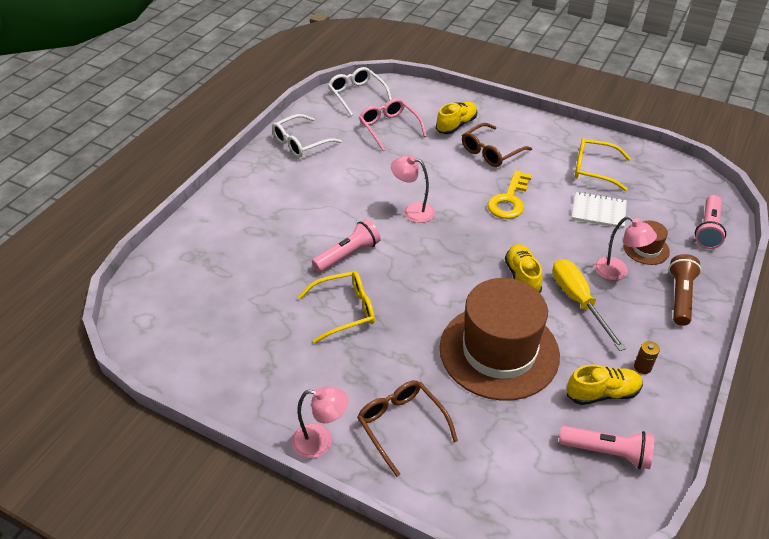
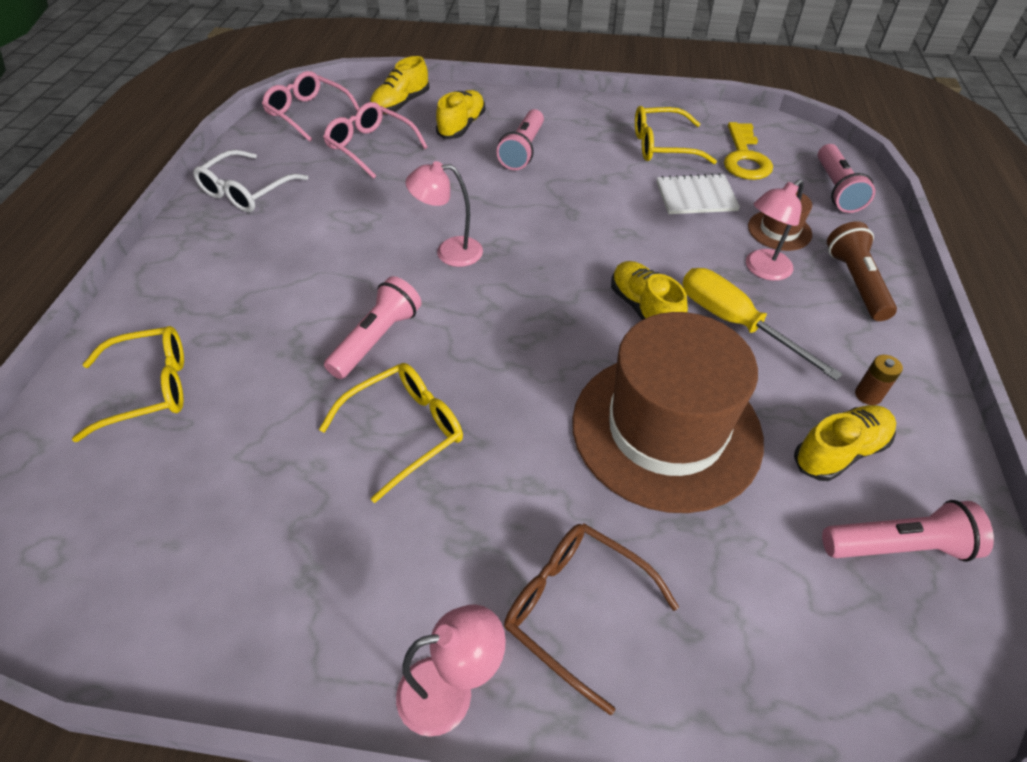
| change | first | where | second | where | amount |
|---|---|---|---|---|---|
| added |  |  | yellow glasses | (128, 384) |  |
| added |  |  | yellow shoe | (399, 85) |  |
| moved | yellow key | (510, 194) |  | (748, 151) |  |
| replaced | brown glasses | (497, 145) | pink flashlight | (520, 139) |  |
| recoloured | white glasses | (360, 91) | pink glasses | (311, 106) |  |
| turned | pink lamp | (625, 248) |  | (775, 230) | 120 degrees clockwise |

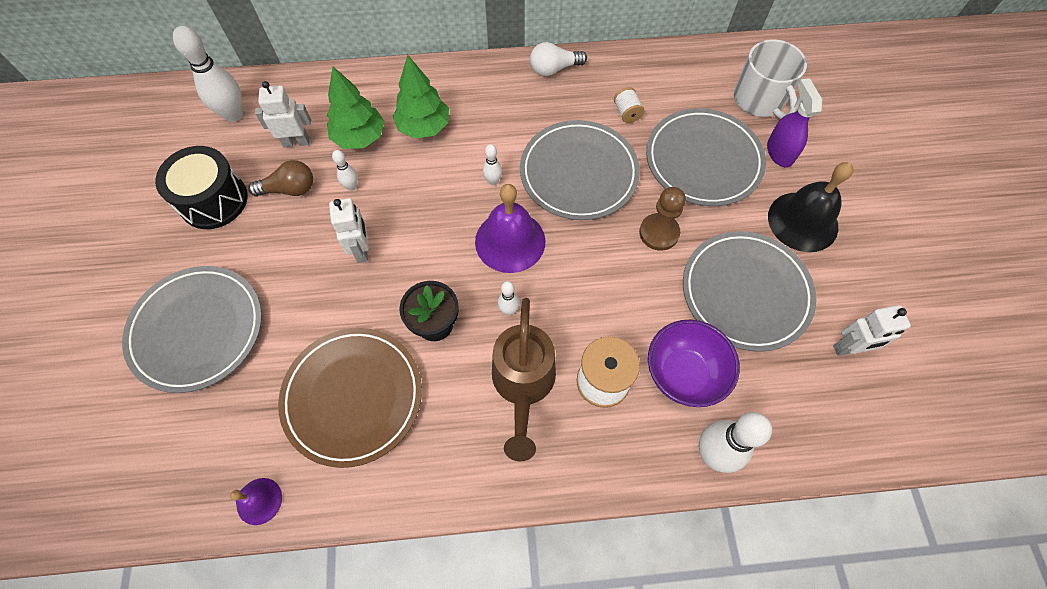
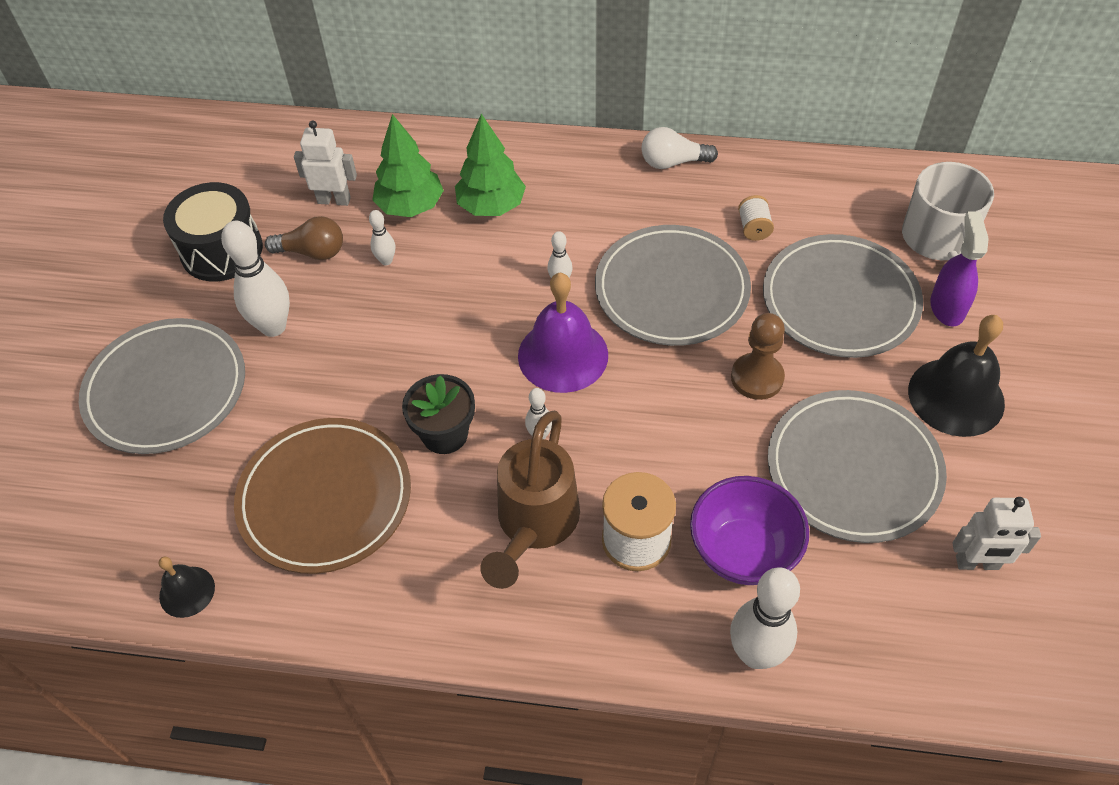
| change | first | where | second | where | amount |
|---|---|---|---|---|---|
| removed | white robot | (349, 230) |  |  |  |
| moved | white bowling pin | (208, 74) |  | (255, 279) |  |
| recoloured | purple bell | (256, 501) | black bell | (186, 587) |  |

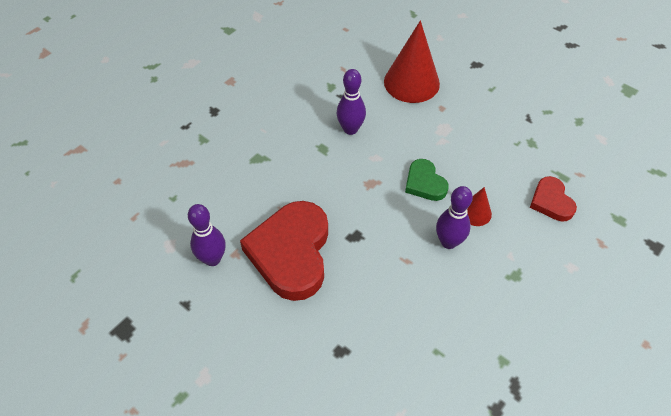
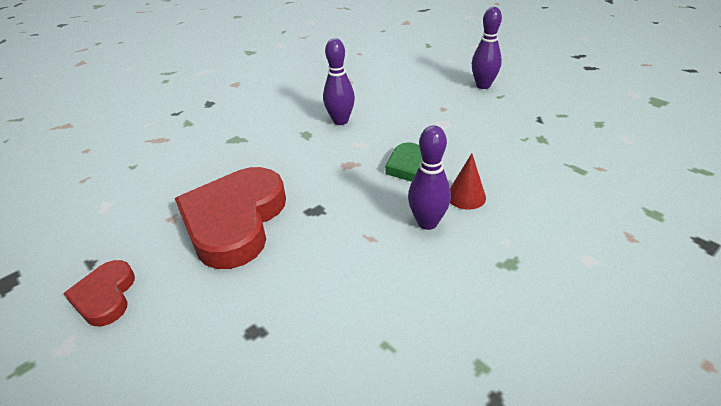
| change | first | where | second | where | amount |
|---|---|---|---|---|---|
| removed | red cone | (412, 61) |  |  |  |
| moved | purple bowling pin | (207, 235) |  | (487, 48) |  |
| moved | red heart | (553, 198) |  | (99, 293) |  |

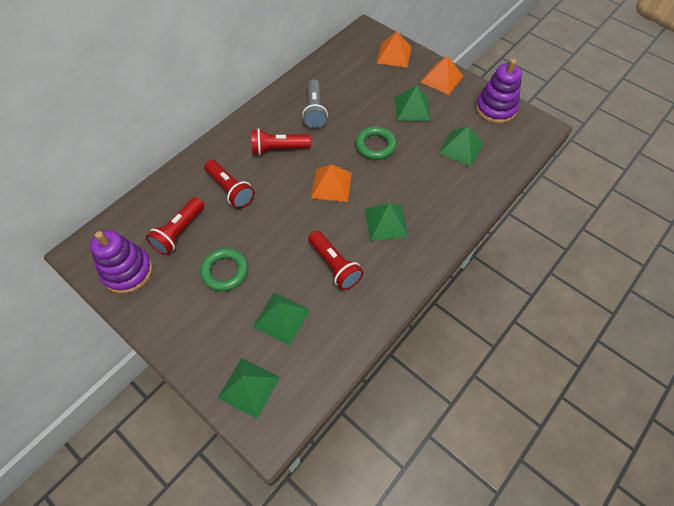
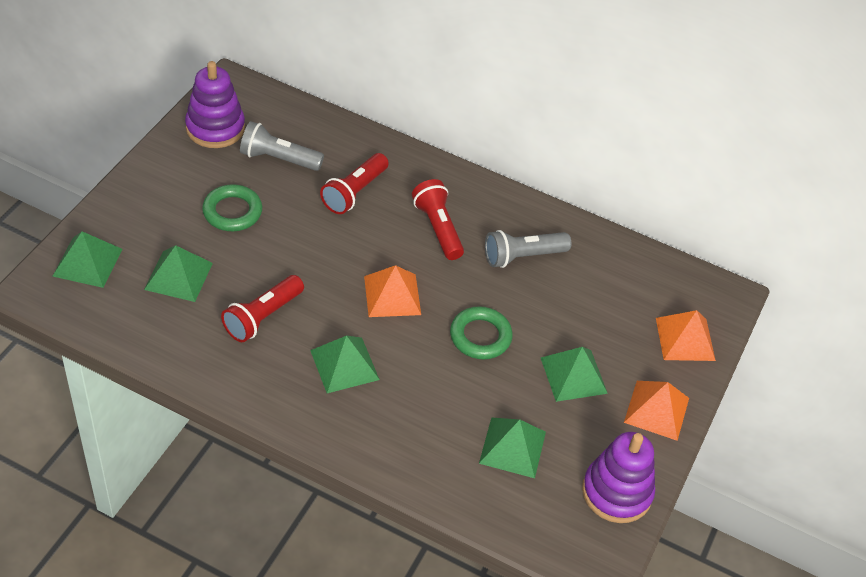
| change | first | where | second | where | amount |
|---|---|---|---|---|---|
| recoloured | red flashlight | (175, 226) | grey flashlight | (282, 146) |  |

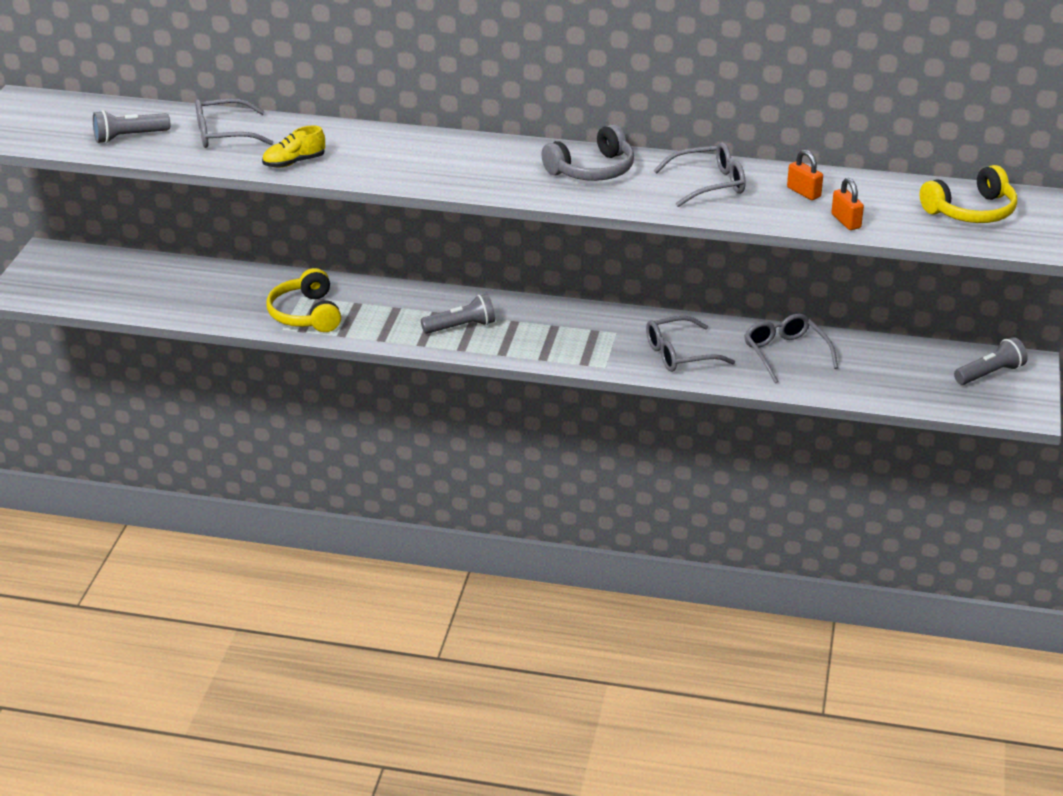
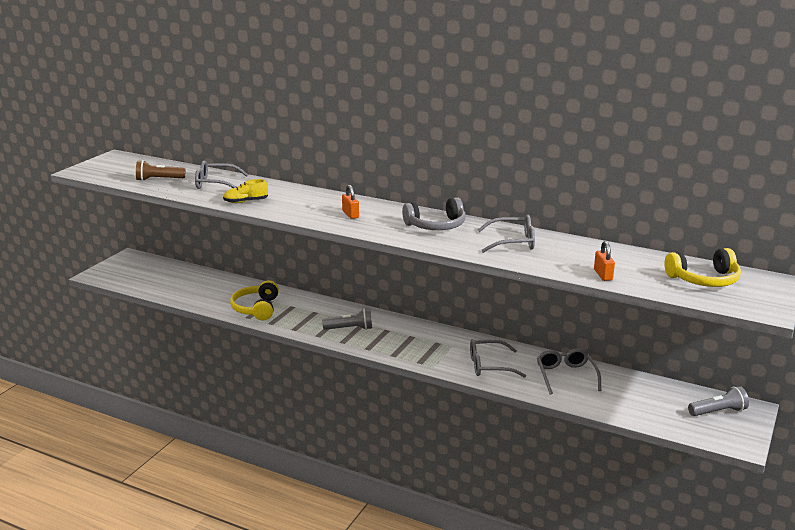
| change | first | where | second | where | amount |
|---|---|---|---|---|---|
| moved | orange padlock | (805, 175) |  | (350, 202) |  |
| recoloured | grey flashlight | (131, 126) | brown flashlight | (160, 170) |  |

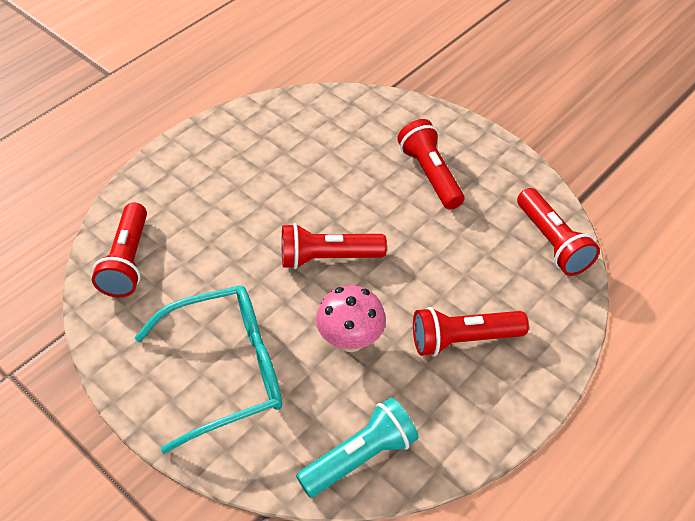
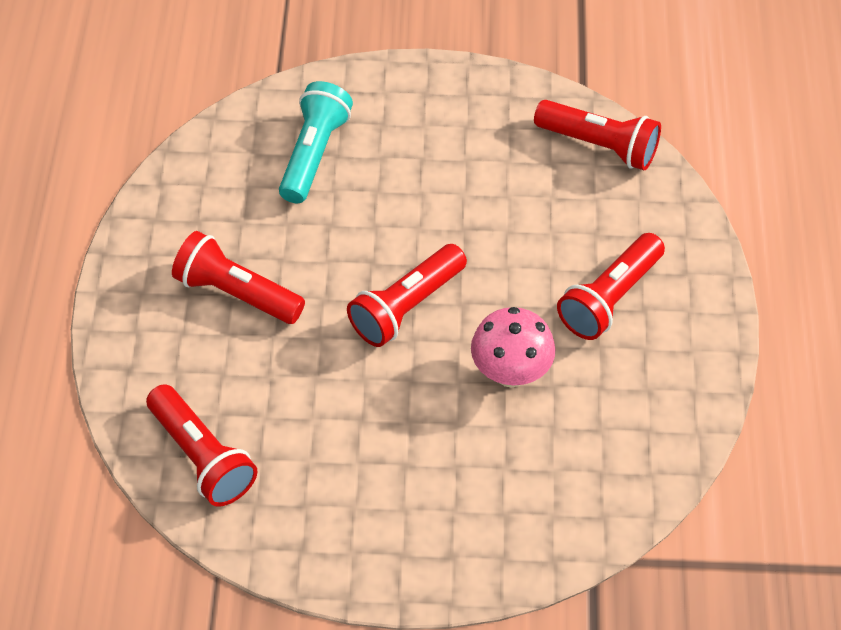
| change | first | where | second | where | amount |
|---|---|---|---|---|---|
| removed | turquoise glasses | (208, 370) |  |  |  |
| moved | turquoise flashlight | (357, 447) |  | (316, 142) |  |
| moved | red flashlight | (430, 164) |  | (238, 277) |  |

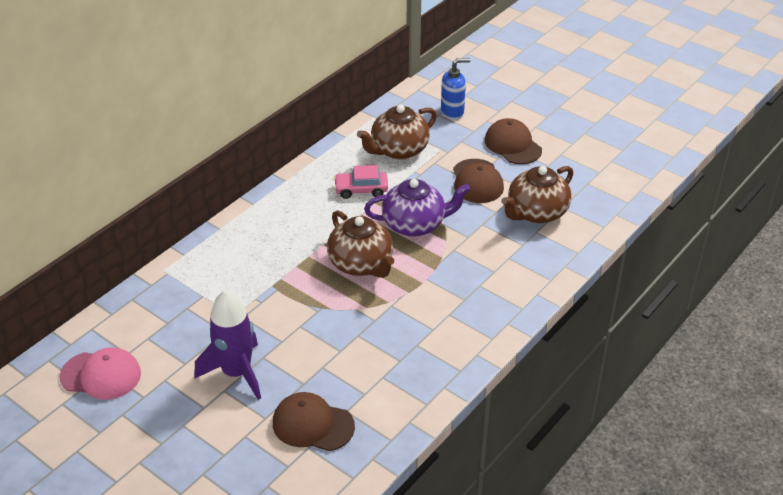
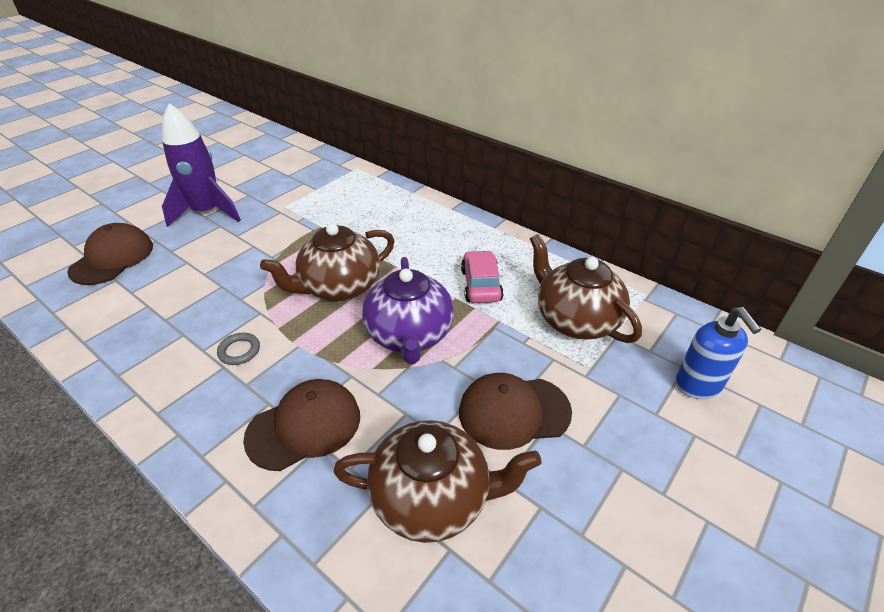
| change | first | where | second | where | amount |
|---|---|---|---|---|---|
| removed | pink cap | (100, 373) |  |  |  |
| added |  |  | grey ring | (238, 349) |  |
| moved | brown cap | (513, 141) |  | (301, 425) |  |
| turned | brown teapot | (537, 194) |  | (437, 481) | 135 degrees clockwise |

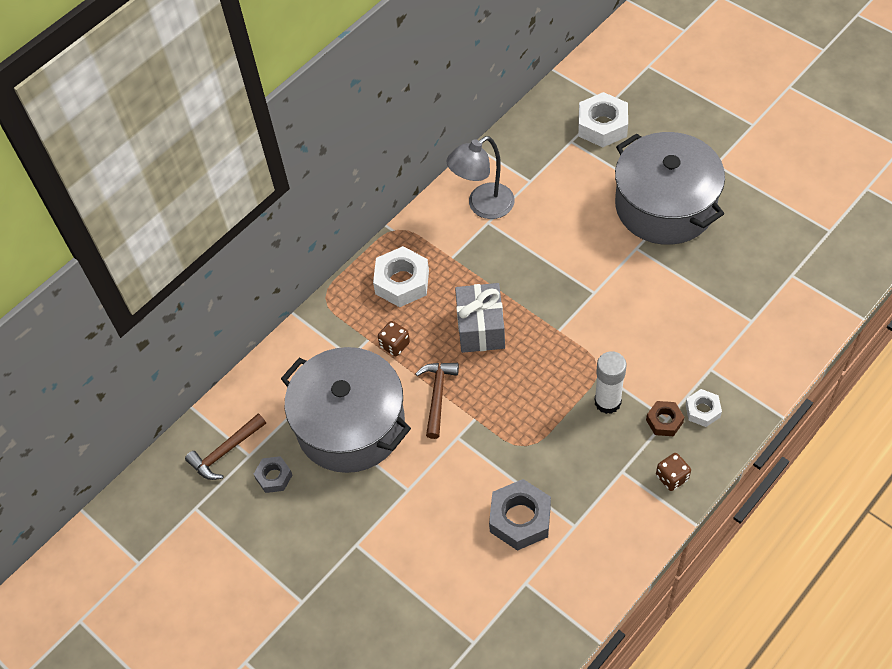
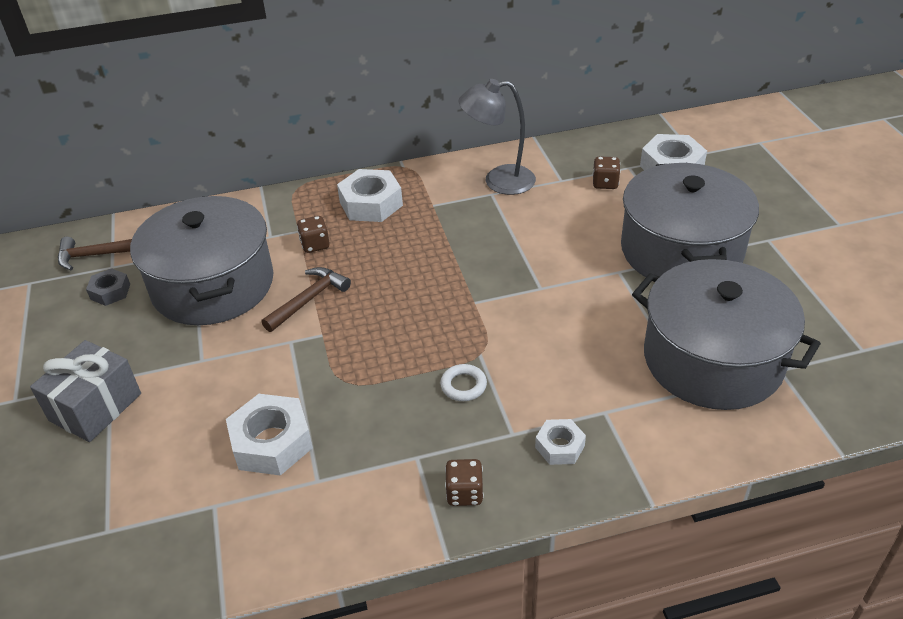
| change | first | where | second | where | amount |
|---|---|---|---|---|---|
| removed | brown nut | (665, 418) |  |  |  |
| added |  |  | brown dice | (607, 172) |  |
| added |  |  | grey pot | (726, 334) |  |
| moved | grey gift | (480, 318) |  | (85, 391) |  |
| replaced | white glue stick | (610, 382) | white ring | (463, 382) |  |
| recoloured | grey nut | (520, 515) | white nut | (269, 435) |  |

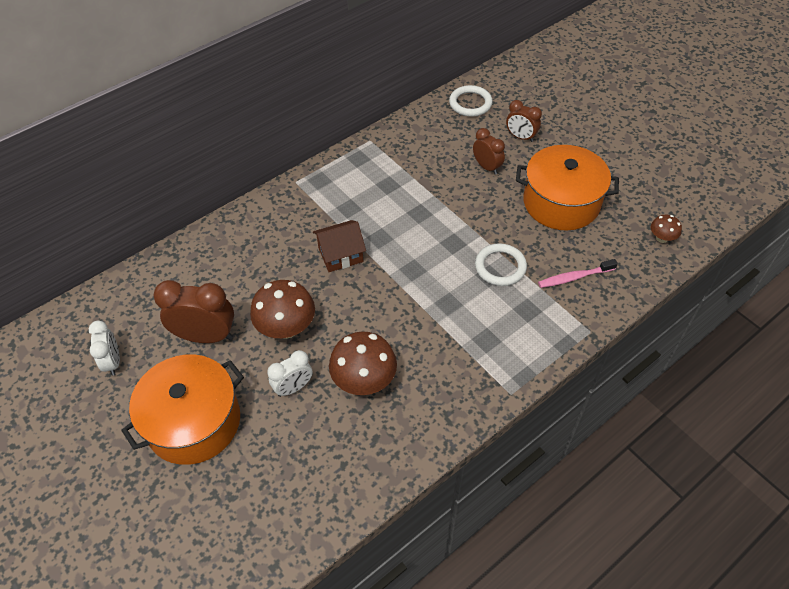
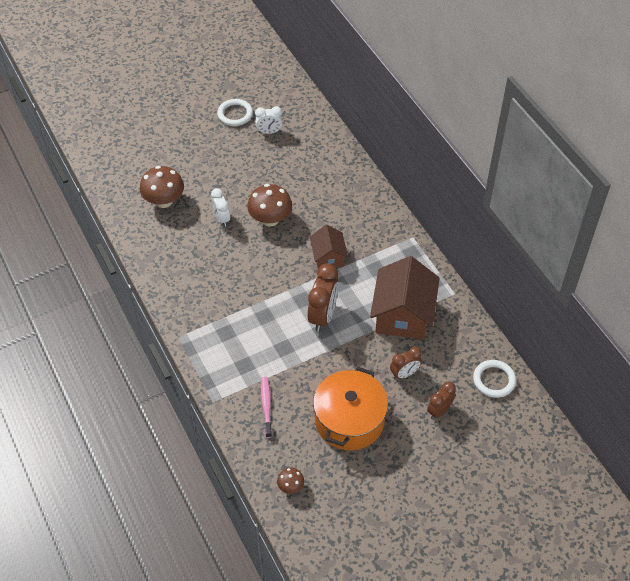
| change | first | where | second | where | amount |
|---|---|---|---|---|---|
| removed | orange pot | (182, 410) |  |  |  |
| added |  |  | brown house | (405, 298) |  |
| moved | brown clock | (193, 311) |  | (323, 298) |  |
| moved | brown mushroom | (363, 363) |  | (162, 187) |  |
| moved | white ring | (501, 264) |  | (235, 112) |  |

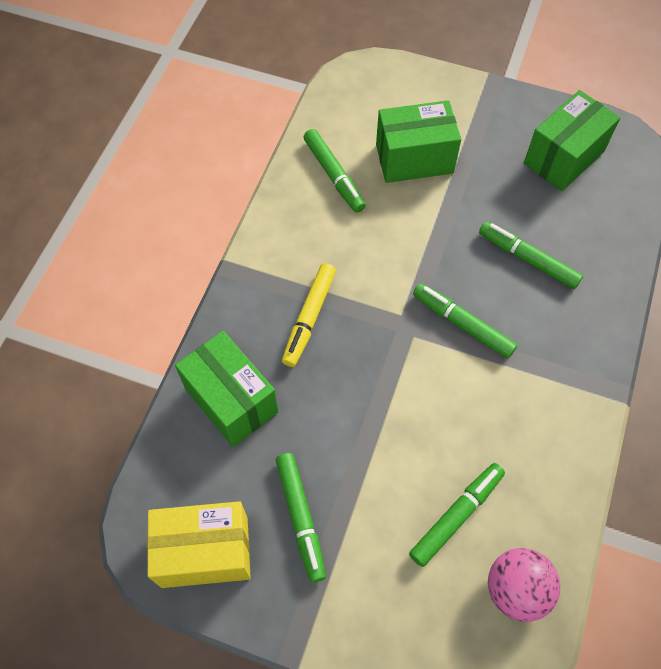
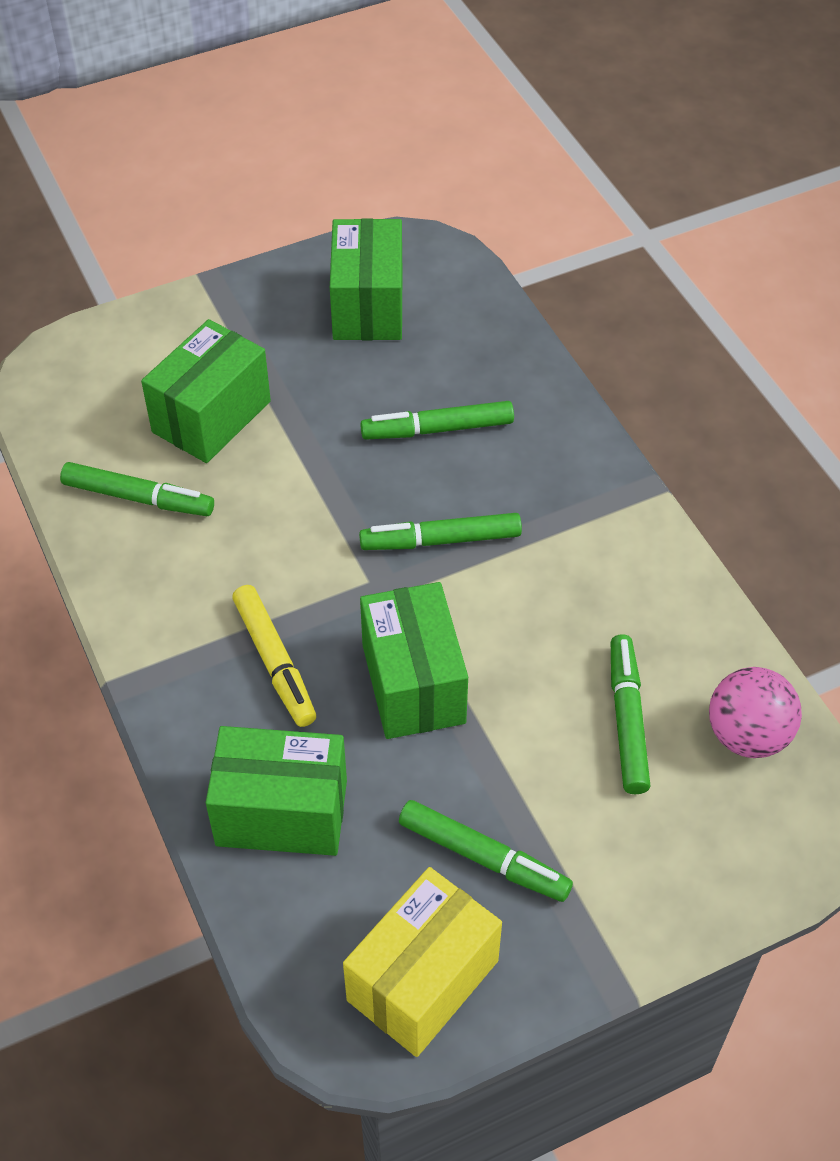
| change | first | where | second | where | amount |
|---|---|---|---|---|---|
| added |  |  | green box | (414, 660) |  |

